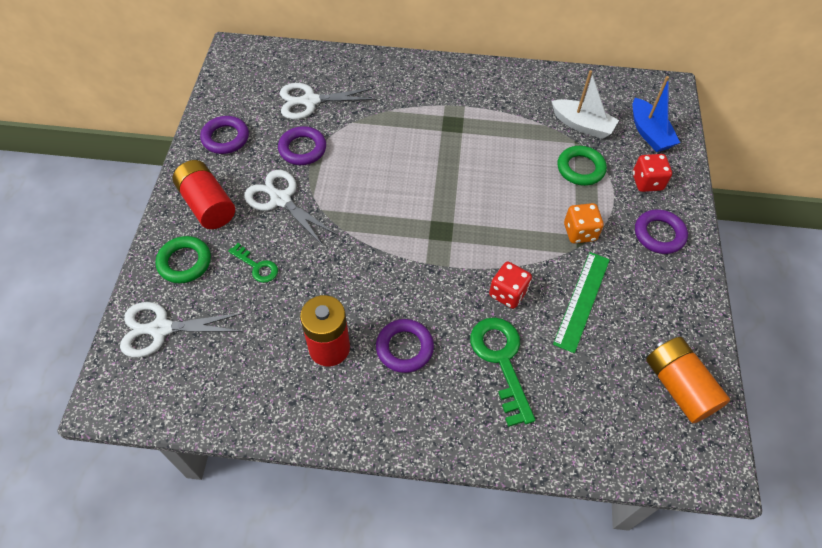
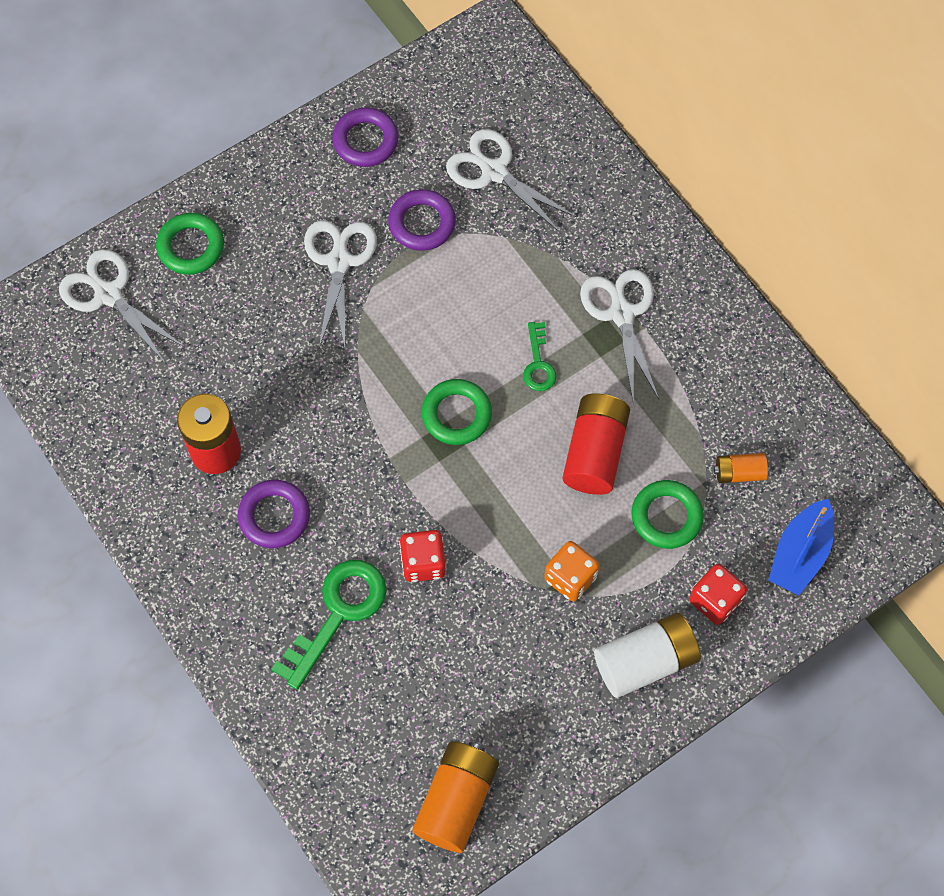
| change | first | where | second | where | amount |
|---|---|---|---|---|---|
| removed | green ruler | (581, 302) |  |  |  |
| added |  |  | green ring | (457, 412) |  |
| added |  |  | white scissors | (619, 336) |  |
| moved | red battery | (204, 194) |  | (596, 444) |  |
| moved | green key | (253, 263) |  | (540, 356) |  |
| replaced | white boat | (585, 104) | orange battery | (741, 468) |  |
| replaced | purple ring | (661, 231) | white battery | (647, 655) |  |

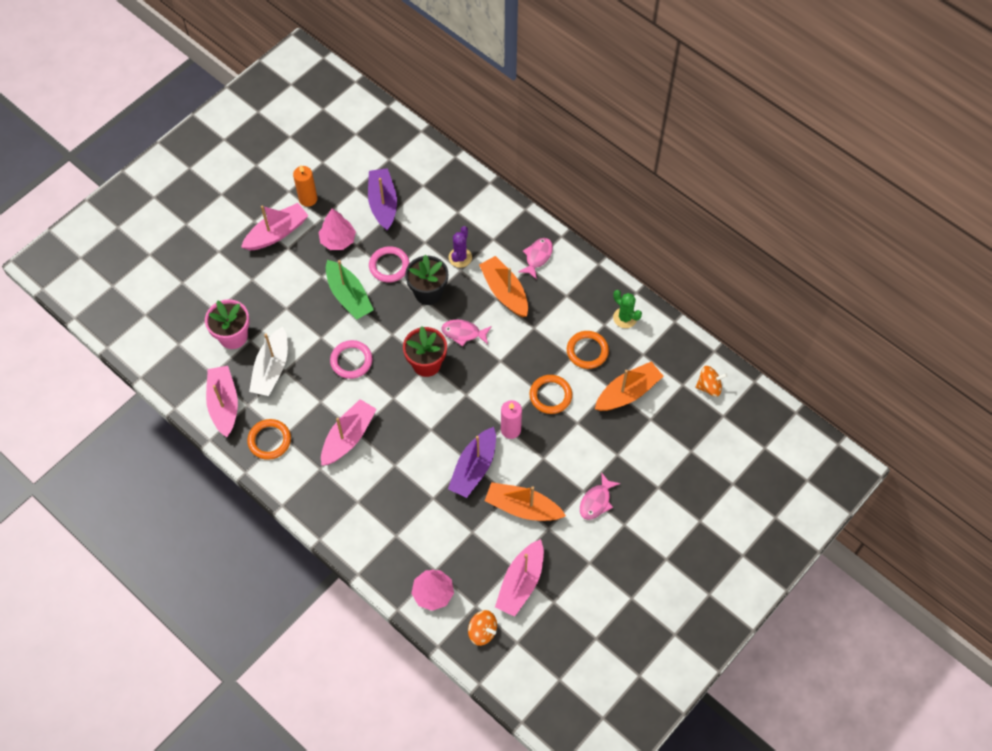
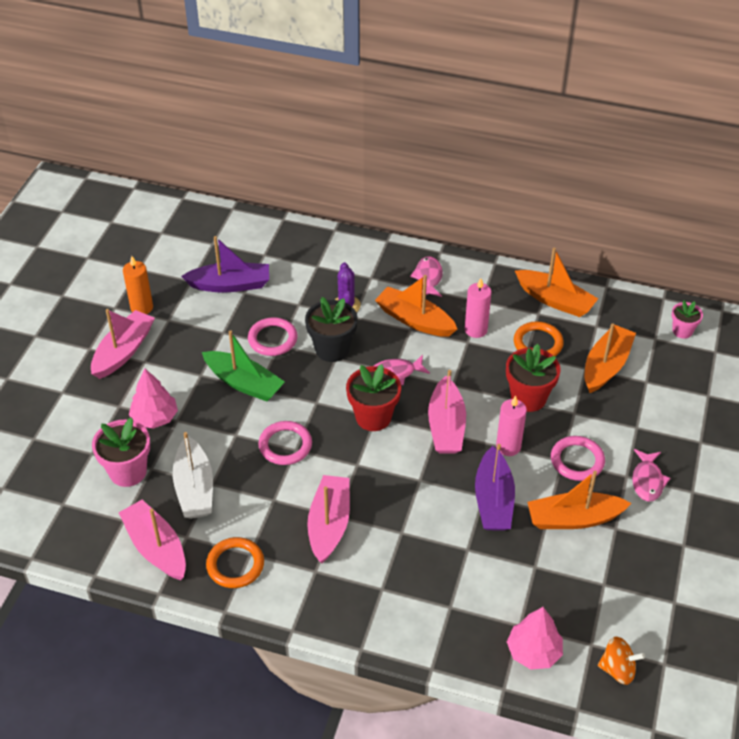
| change | first | where | second | where | amount |
|---|---|---|---|---|---|
| added |  |  | pink candle | (478, 308) |  |
| added |  |  | pink ring | (578, 458) |  |
| moved | pink tree | (337, 229) |  | (153, 399) |  |
| moved | pink boat | (519, 578) |  | (447, 412) |  |
| replaced | orange ring | (550, 394) | red flower pot | (533, 378) |  |
| replaced | green cactus | (627, 309) | orange boat | (556, 282) |  |
| replaced | orange spinning top | (711, 381) | pink flower pot | (687, 319) |  |
| turned | purple boat | (382, 199) |  | (225, 264) | 120 degrees clockwise |

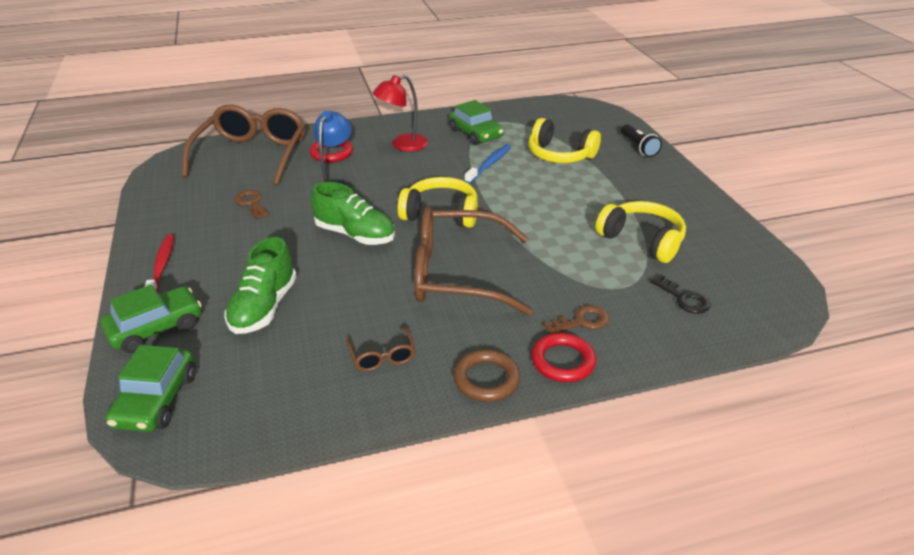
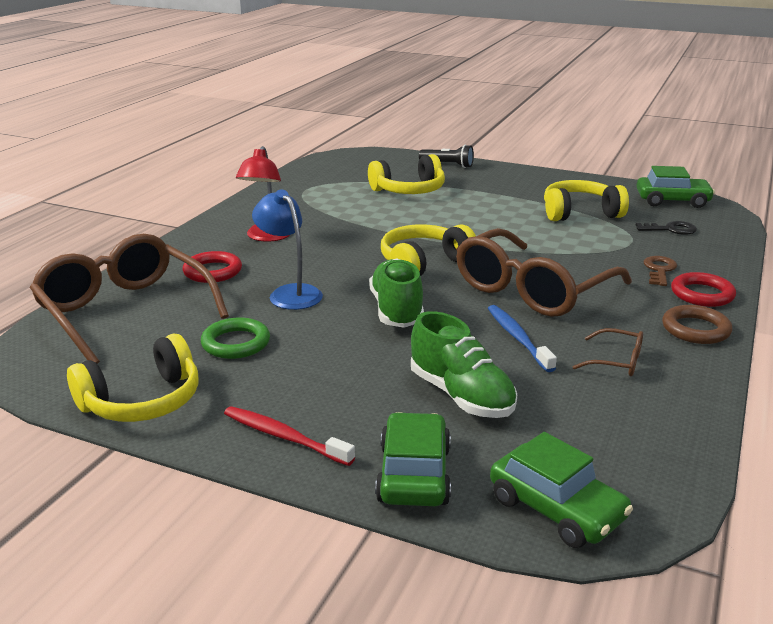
| change | first | where | second | where | amount |
|---|---|---|---|---|---|
| added |  |  | yellow headphones | (133, 378) |  |
| moved | green car | (476, 122) |  | (675, 187) |  |
| moved | blue toothbrush | (488, 164) |  | (522, 338) |  |
| replaced | brown key | (251, 204) | green ring | (235, 338) |  |
| turned | green shoe | (353, 213) |  | (396, 293) | 75 degrees counterclockwise |

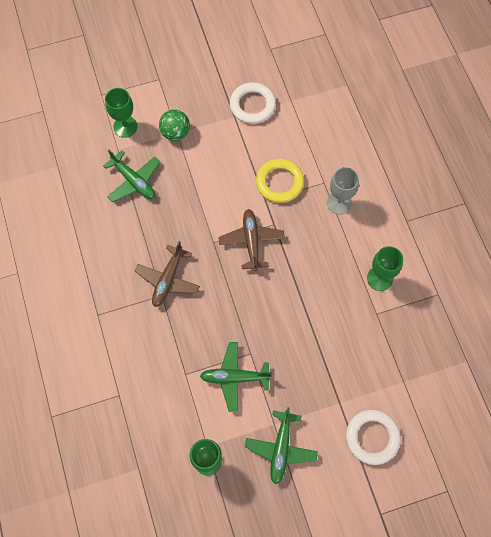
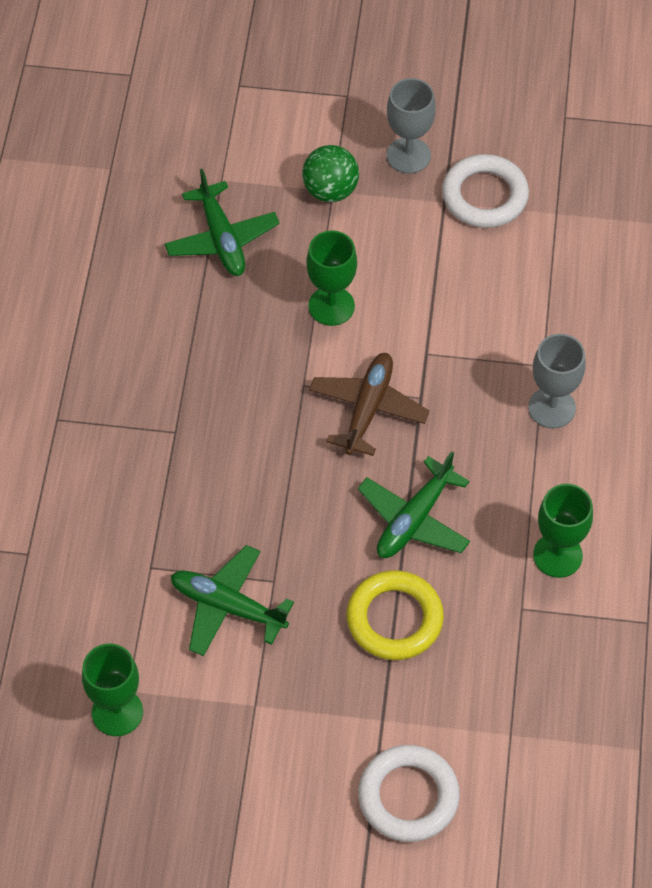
| change | first | where | second | where | amount |
|---|---|---|---|---|---|
| removed | brown plane | (167, 274) |  |  |  |
| added |  |  | grey goblet | (411, 126) |  |
| moved | green goblet | (121, 113) |  | (331, 278) |  |
| moved | green plane | (281, 446) |  | (414, 504) |  |
| moved | yellow ring | (280, 180) |  | (395, 615) |  |

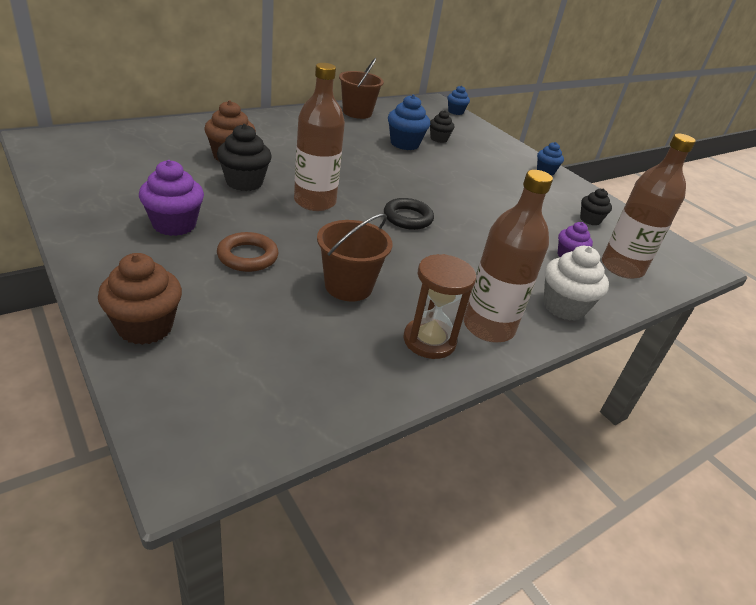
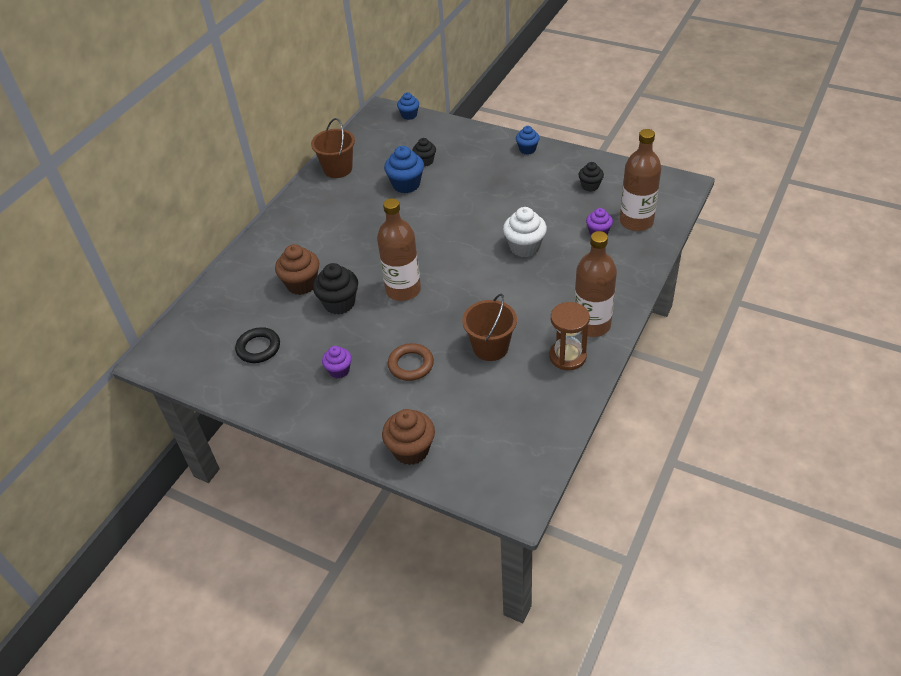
| change | first | where | second | where | amount |
|---|---|---|---|---|---|
| moved | black ring | (409, 214) |  | (257, 345) |  |
| moved | white cupcake | (576, 283) |  | (525, 232) |  |
| resized | purple cupcake | (171, 198) |  | (337, 362) | x0.62 |

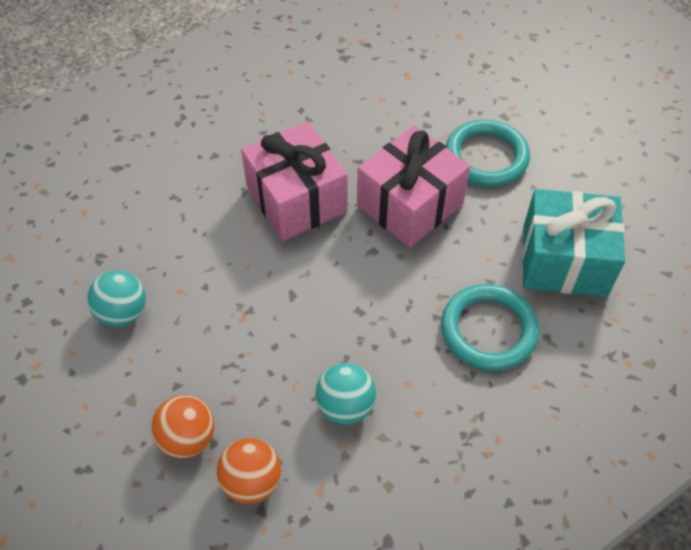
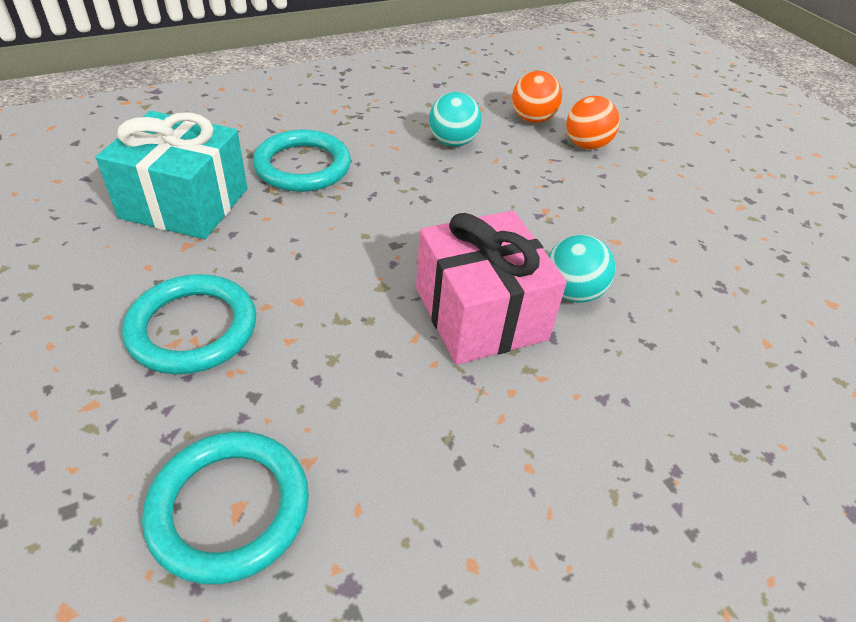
| change | first | where | second | where | amount |
|---|---|---|---|---|---|
| removed | pink gift | (414, 186) |  |  |  |
| added |  |  | turquoise ring | (225, 507) |  |
| moved | turquoise ball | (116, 298) |  | (581, 268) |  |

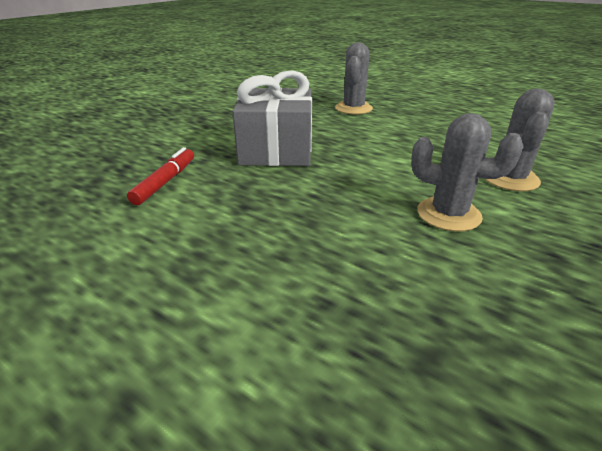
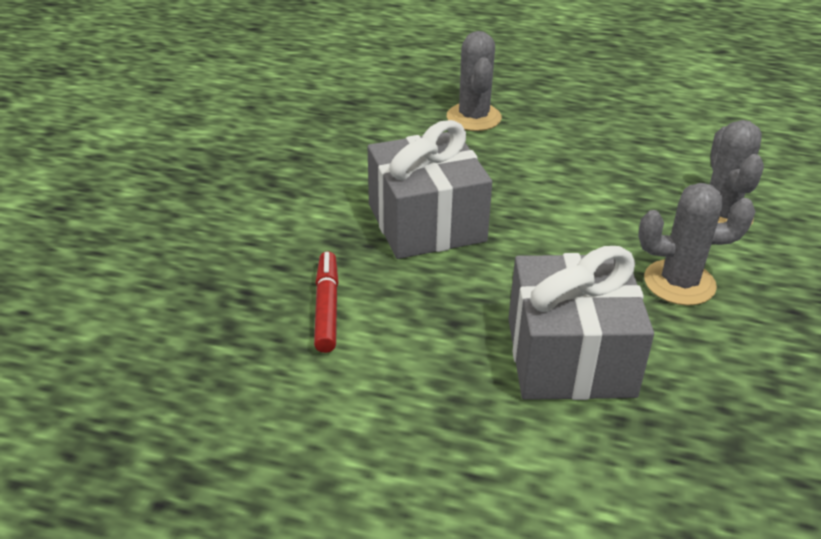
| change | first | where | second | where | amount |
|---|---|---|---|---|---|
| added |  |  | grey gift | (581, 323) |  |

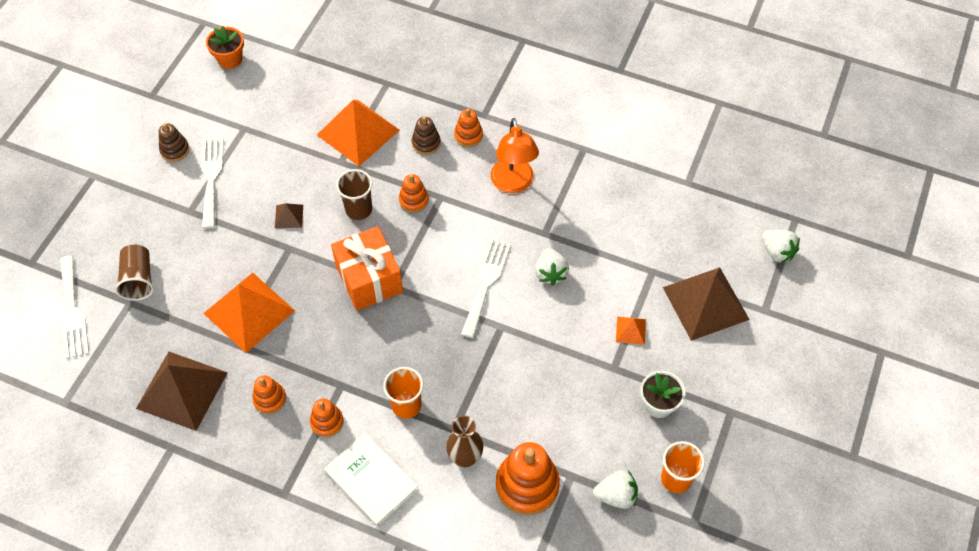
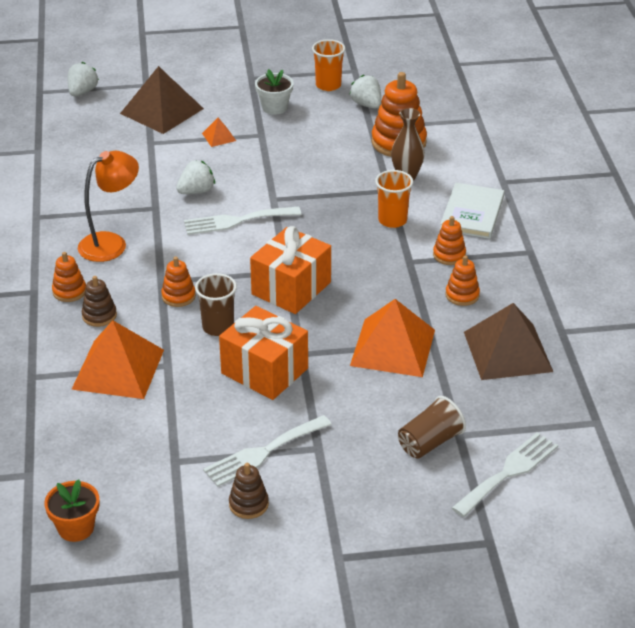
| change | first | where | second | where | amount |
|---|---|---|---|---|---|
| replaced | brown pyramid | (289, 215) | orange gift | (263, 353) |  |

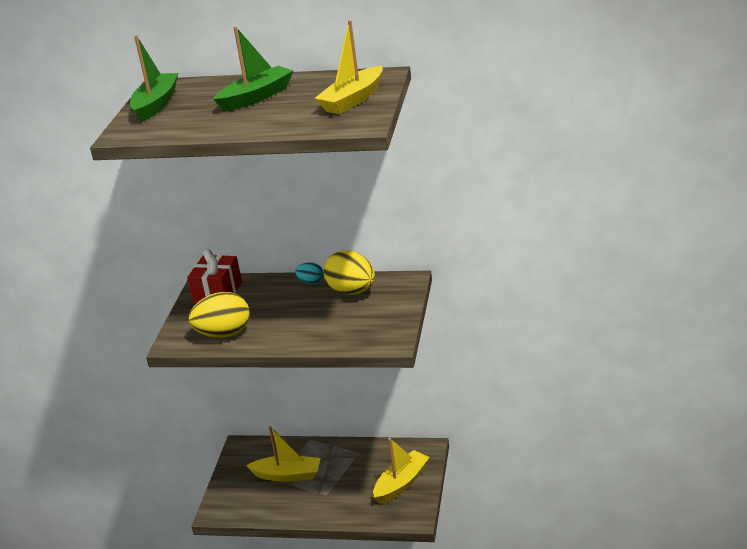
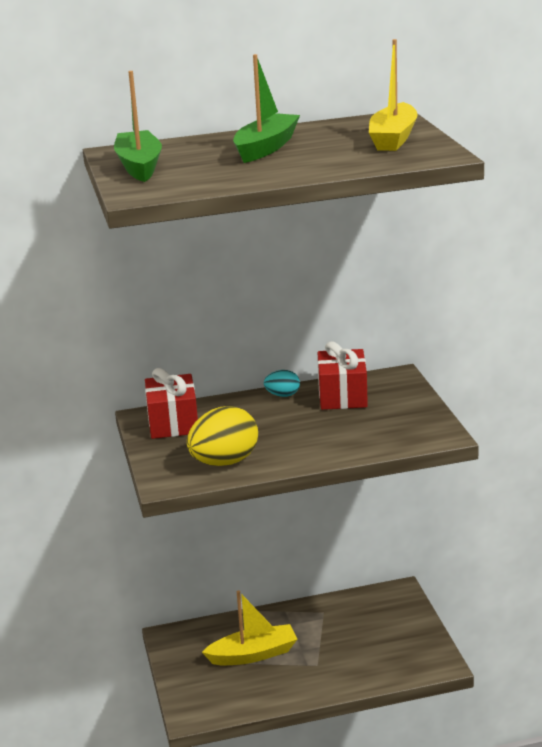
| change | first | where | second | where | amount |
|---|---|---|---|---|---|
| removed | yellow boat | (401, 471) |  |  |  |
| replaced | yellow egg | (349, 272) | red gift | (343, 375) |  |

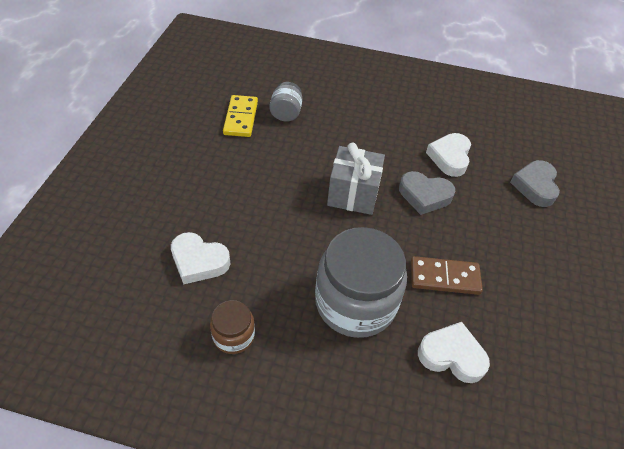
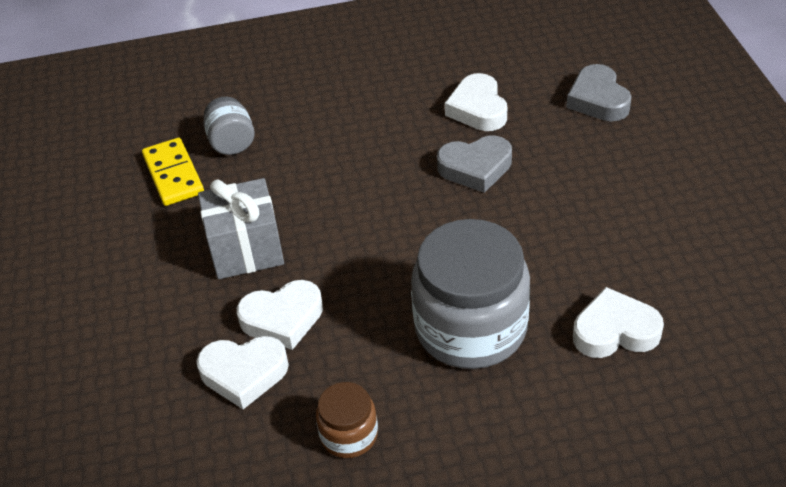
| change | first | where | second | where | amount |
|---|---|---|---|---|---|
| removed | brown domino | (447, 275) |  |  |  |
| added |  |  | white heart | (280, 315) |  |
| moved | grey gift | (356, 178) |  | (241, 228) |  |

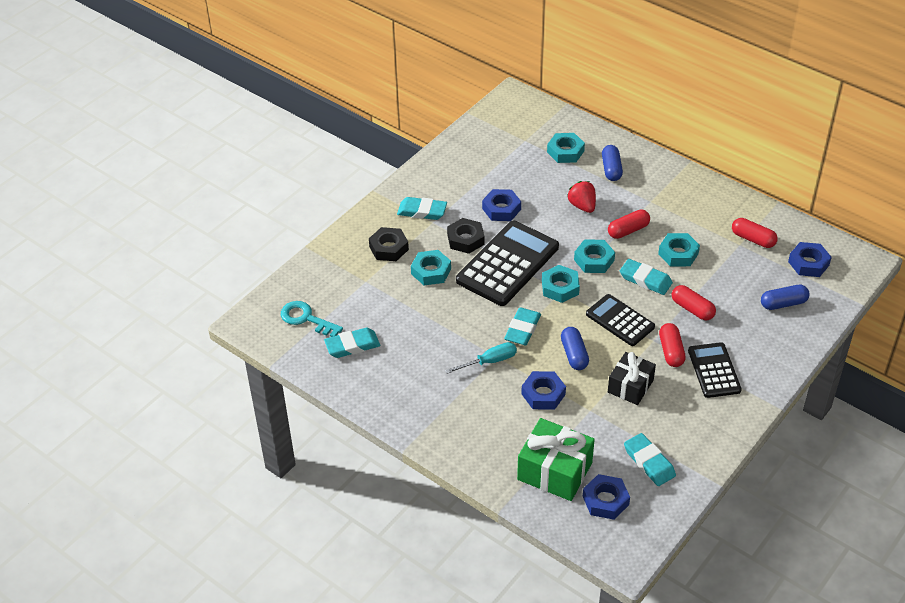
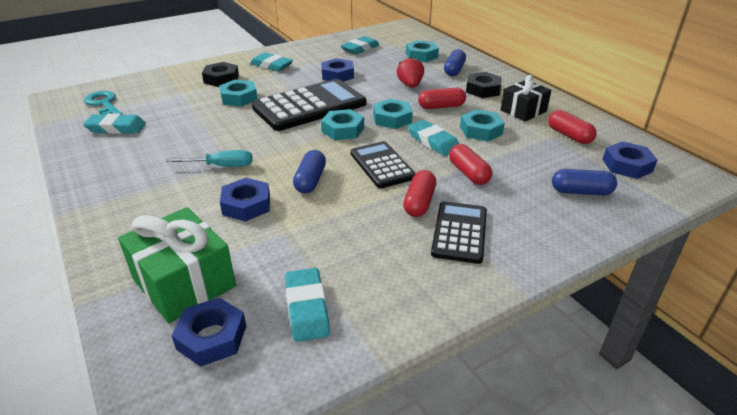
| change | first | where | second | where | amount |
|---|---|---|---|---|---|
| moved | black nut | (466, 236) |  | (484, 85) |  |
| moved | turquoise eraser | (522, 326) |  | (360, 45) |  |
| moved | black gift | (632, 378) |  | (526, 98) |  |

